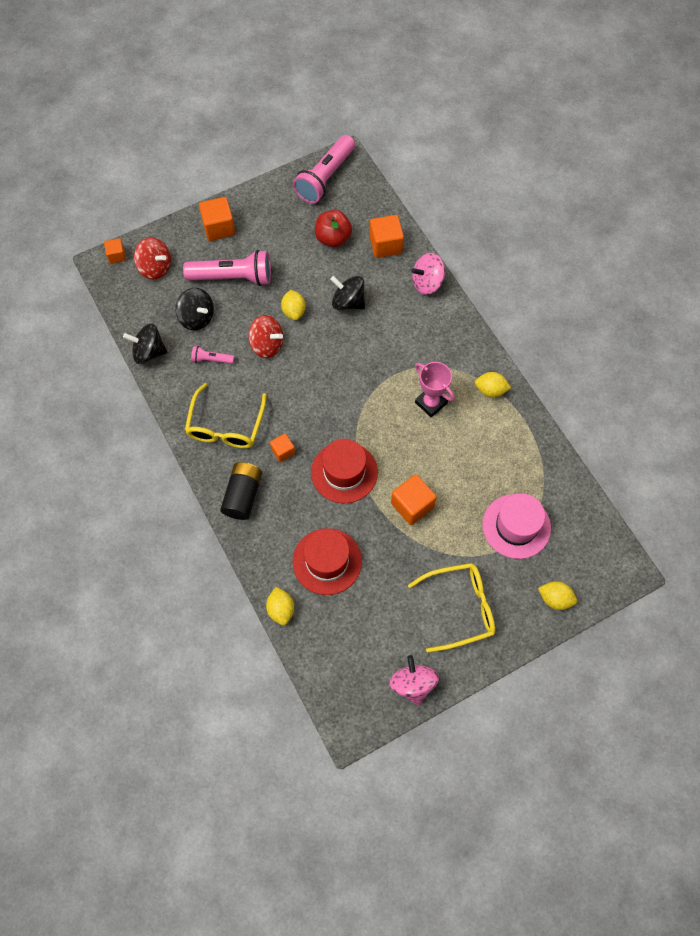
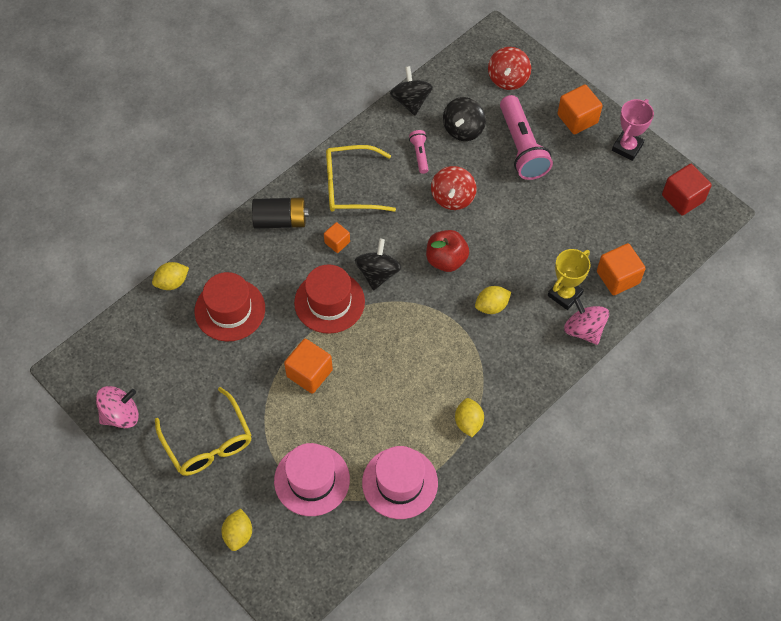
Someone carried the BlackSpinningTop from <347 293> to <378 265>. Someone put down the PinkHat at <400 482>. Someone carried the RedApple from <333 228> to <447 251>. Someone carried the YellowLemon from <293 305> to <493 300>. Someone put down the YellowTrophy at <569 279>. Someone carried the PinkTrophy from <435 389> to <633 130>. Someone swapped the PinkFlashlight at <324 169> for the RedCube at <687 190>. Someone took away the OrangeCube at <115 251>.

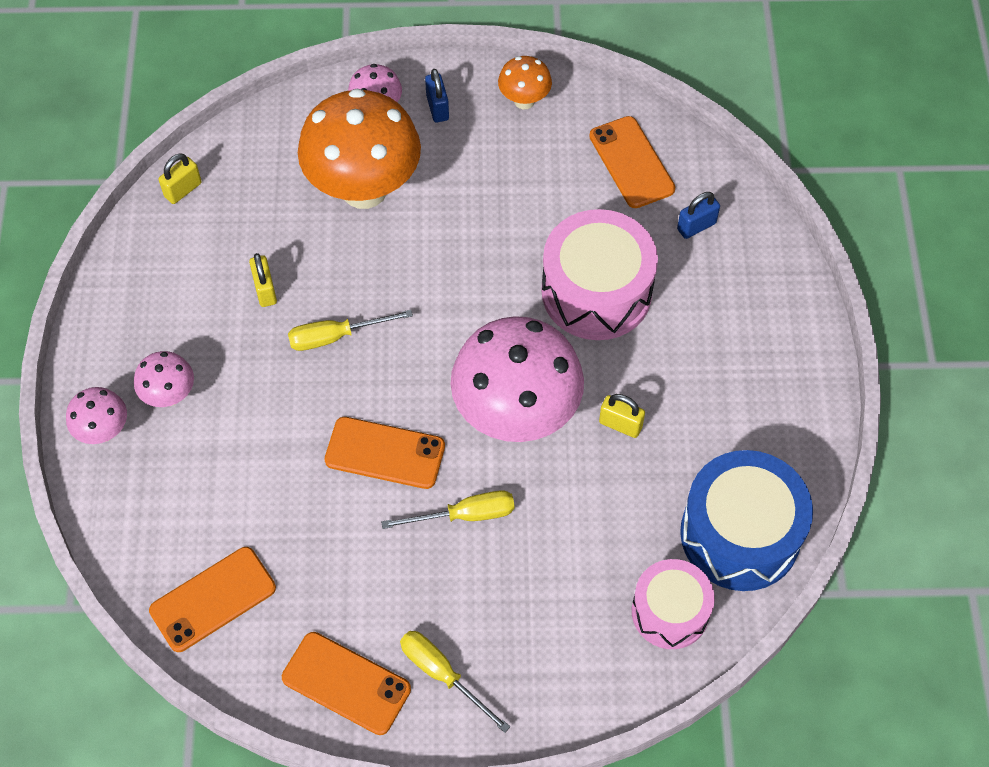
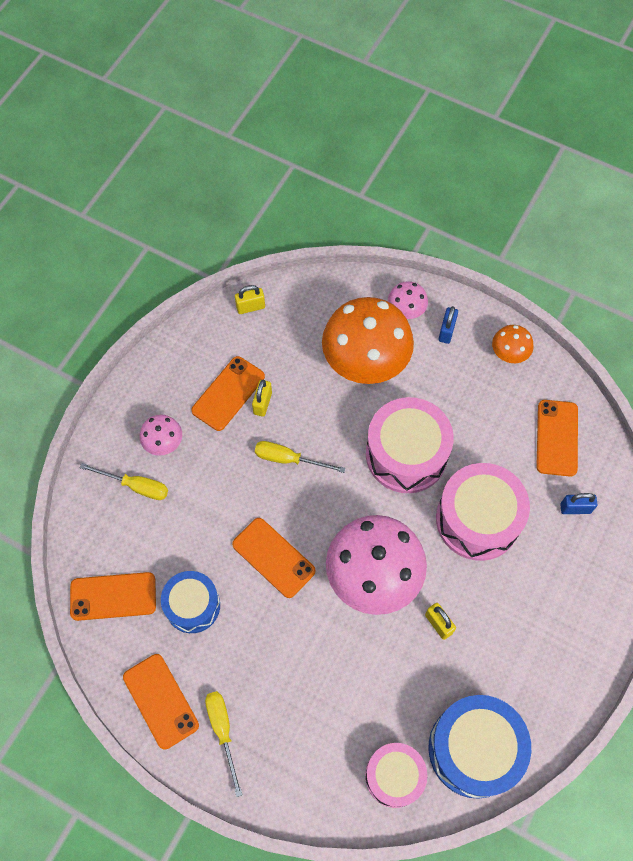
Someone carried the YellowScrewdriver from <448 509> to <123 481>. Someone put down the BlueDrum at <190 602>. Someone put down the OrangePhone at <228 393>. Someone put down the PinkDrum at <410 445>. Someone took away the PinkMushroom at <96 415>.

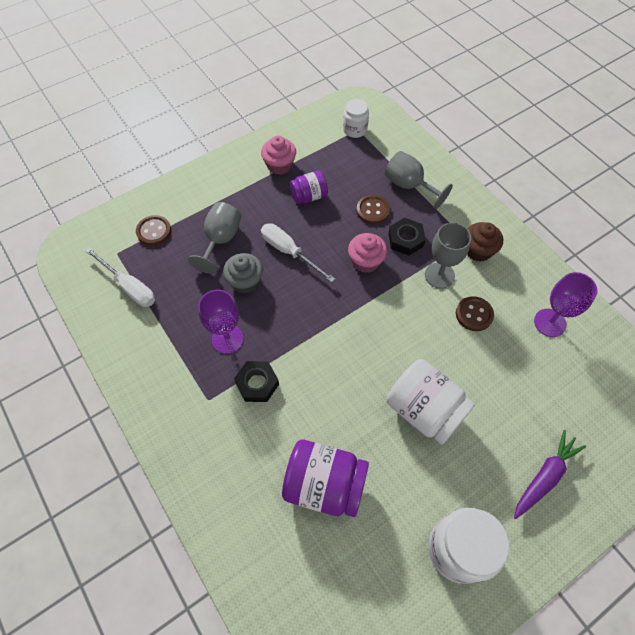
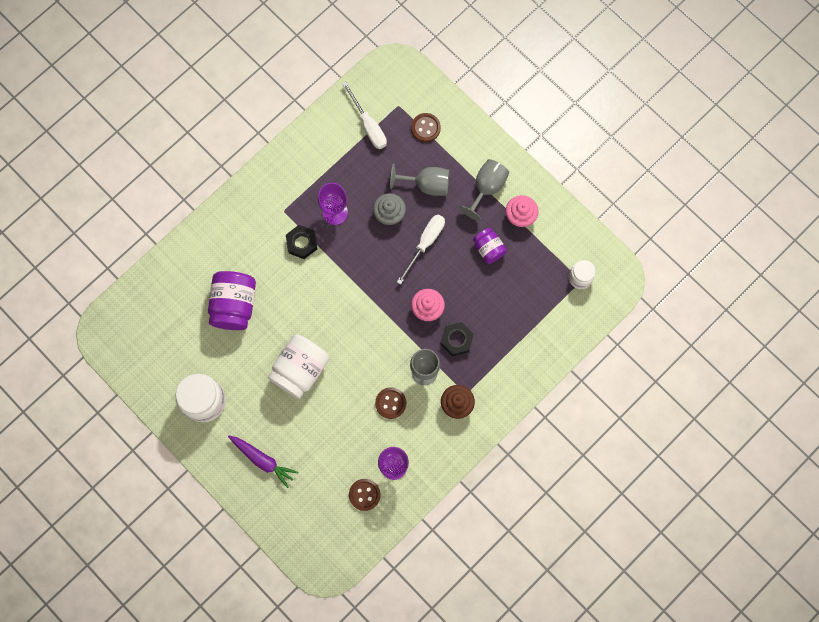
Someone rotated the WhiteScrewdriver at <120 277> by 60 degrees counterclockwise. Someone carried the BrownButton from <373 209> to <365 495>. Someone carried the GreyGoblet from <419 180> to <484 190>.

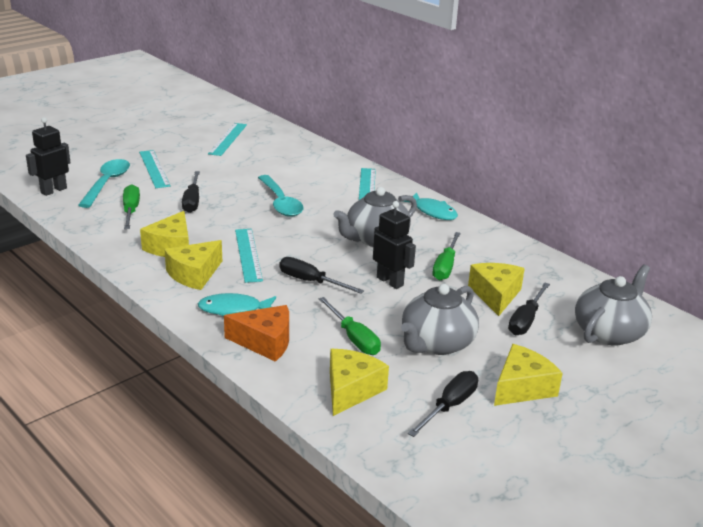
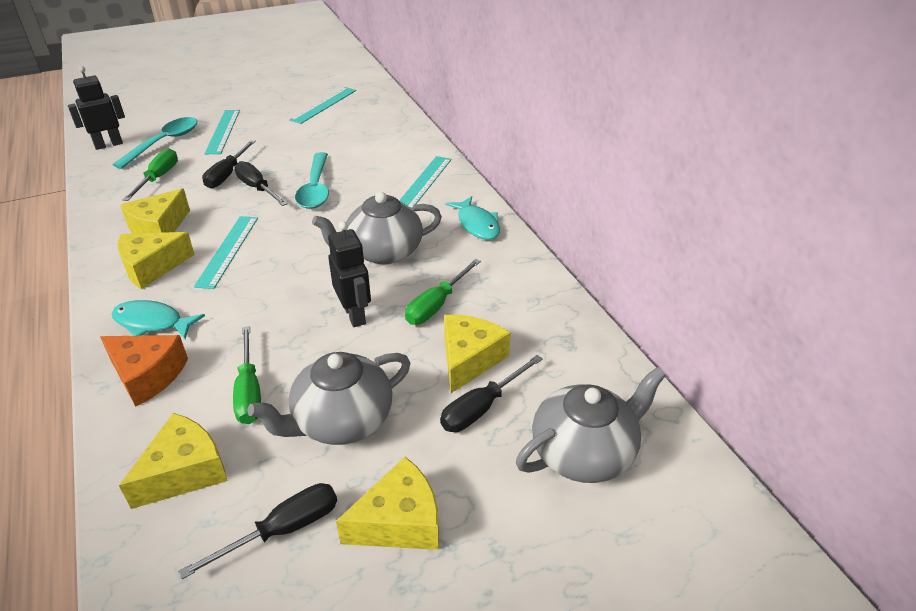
Someone carried the BlackScrewdriver from <321 275> to <261 183>.

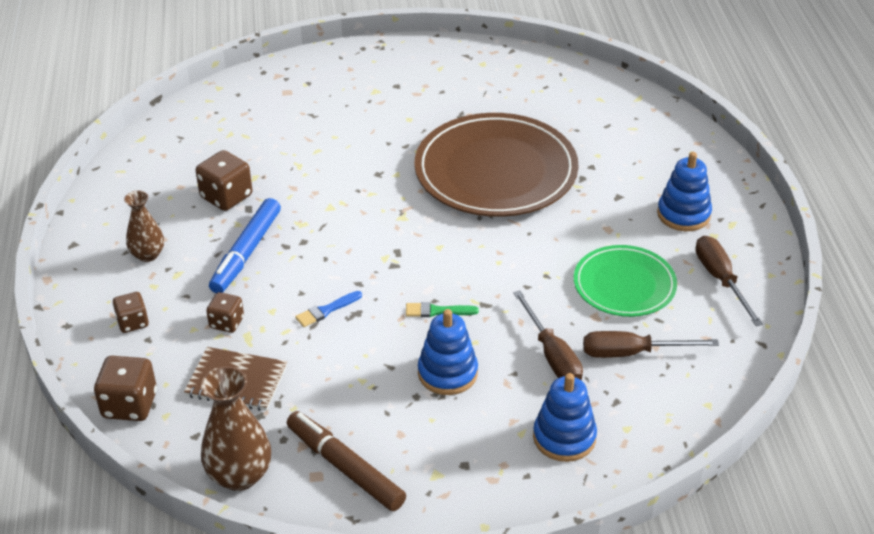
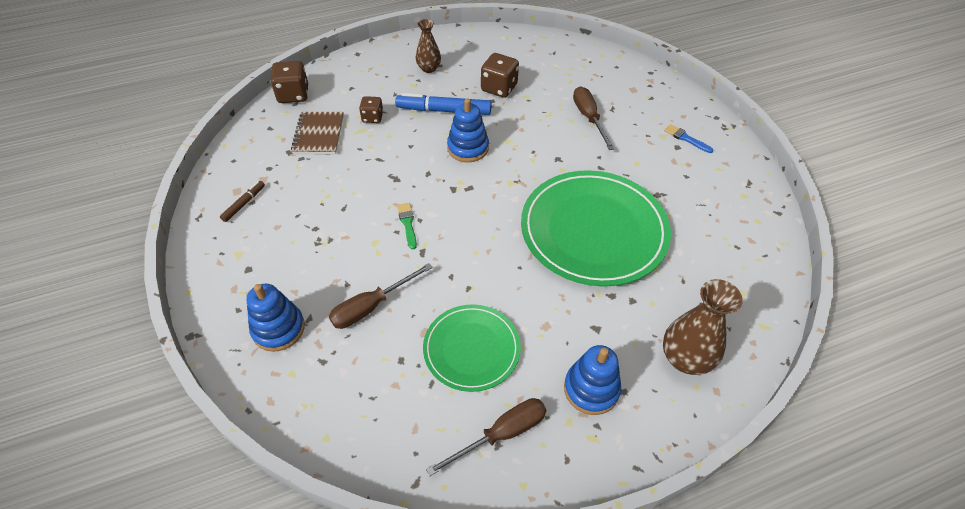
Someone scaled the BrownMarker at <346 461> by 0.52. Someone carried the BlueStackingToy from <448 352> to <468 130>. Someone repainted the BrownPlate at <496 165>, which became the GreenPlate at <596 228>. Someone carried the BrownScrewdriver from <651 344> to <593 118>. Someone carried the BrownVase from <236 428> to <703 327>. Someone carried the BlueBrush from <328 309> to <689 138>. Someone took away the BrownDice at <131 312>.

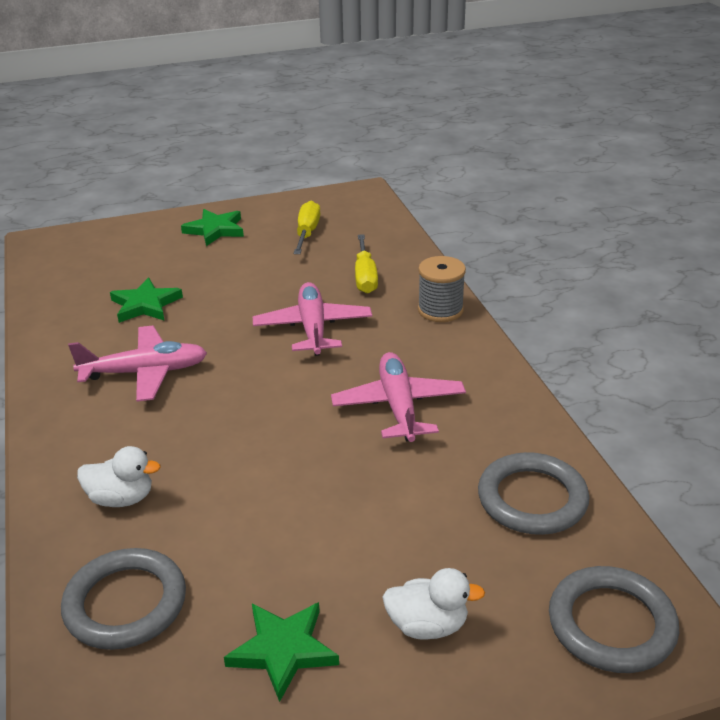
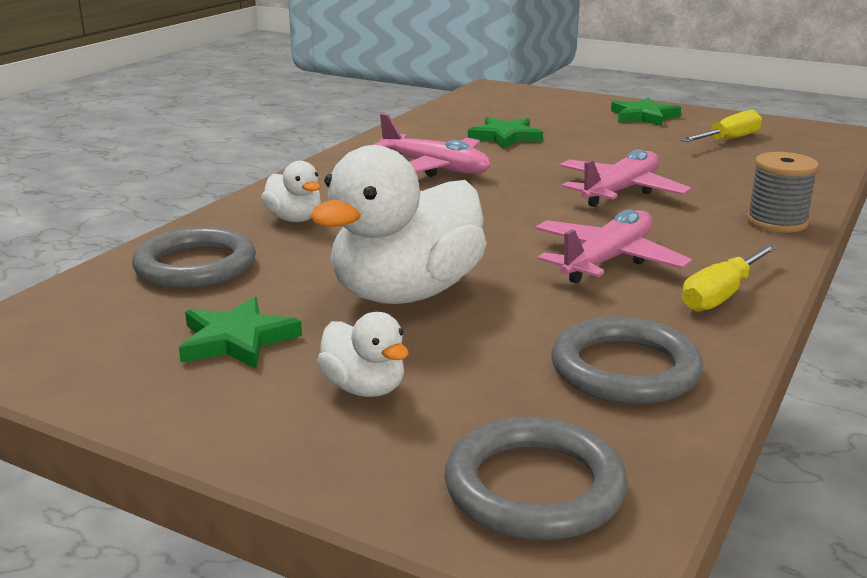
Someone put down the WhiteDuck at <398 224>. Someone carried the YellowScrewdriver from <366 264> to <729 278>.

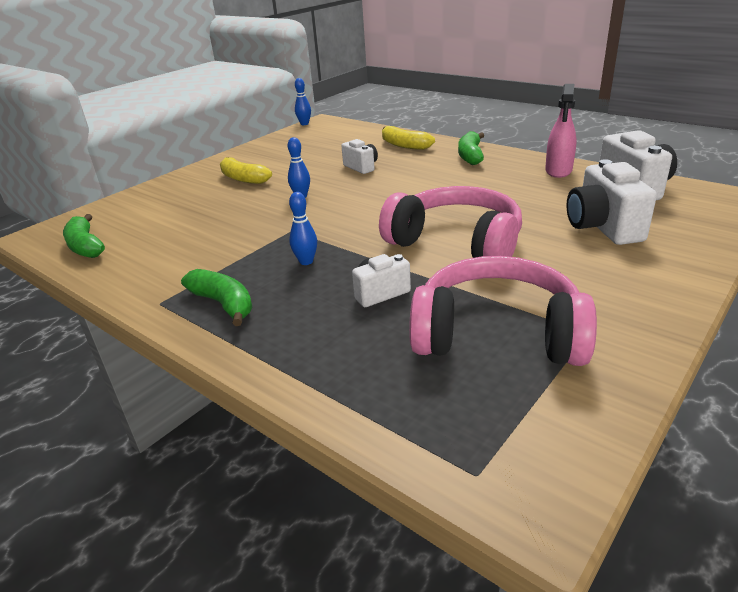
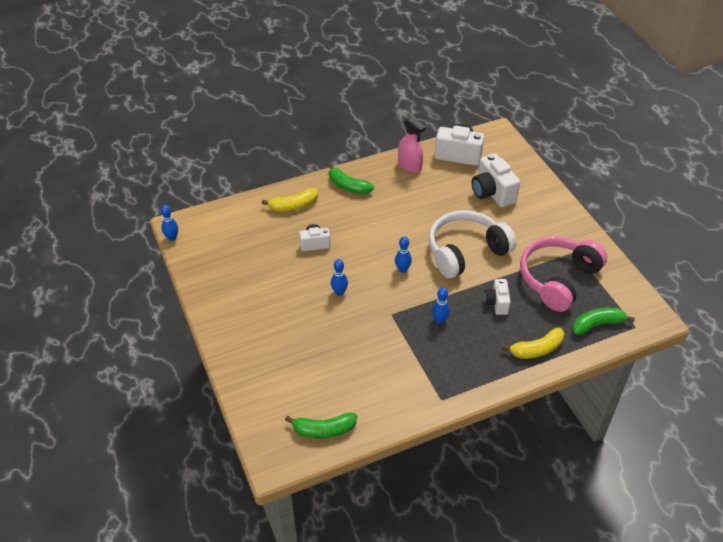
Someone put down the BlueBowlingPin at <403 254>. Someone repainted the PinkHeadphones at <450 222>, which became the WhiteHeadphones at <472 244>. Someone rotated the WhiteCamera at <611 202> by 45 degrees clockwise. Someone carried the YellowBanana from <246 170> to <533 343>. Someone carried the GreenBanana from <216 297> to <603 321>.

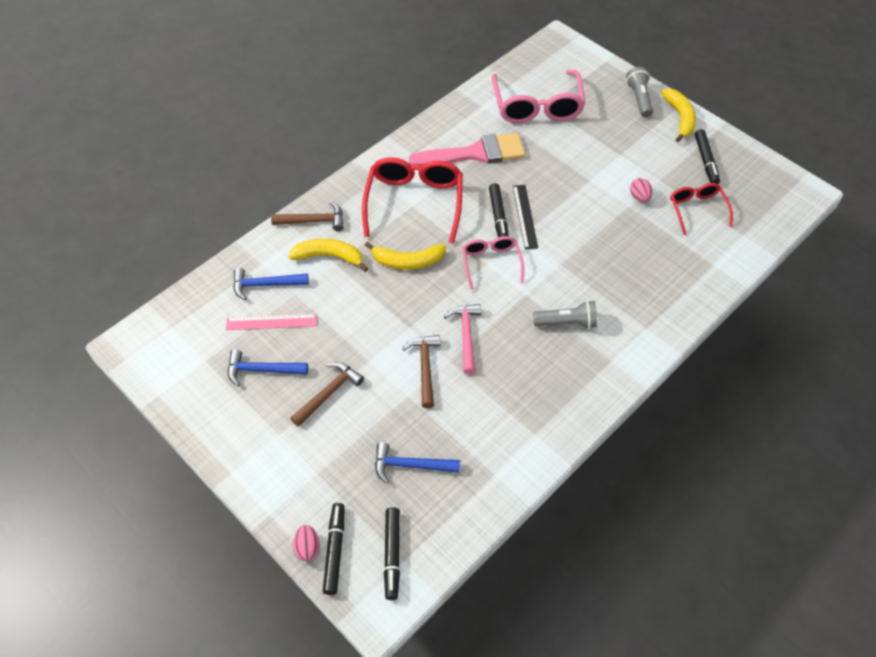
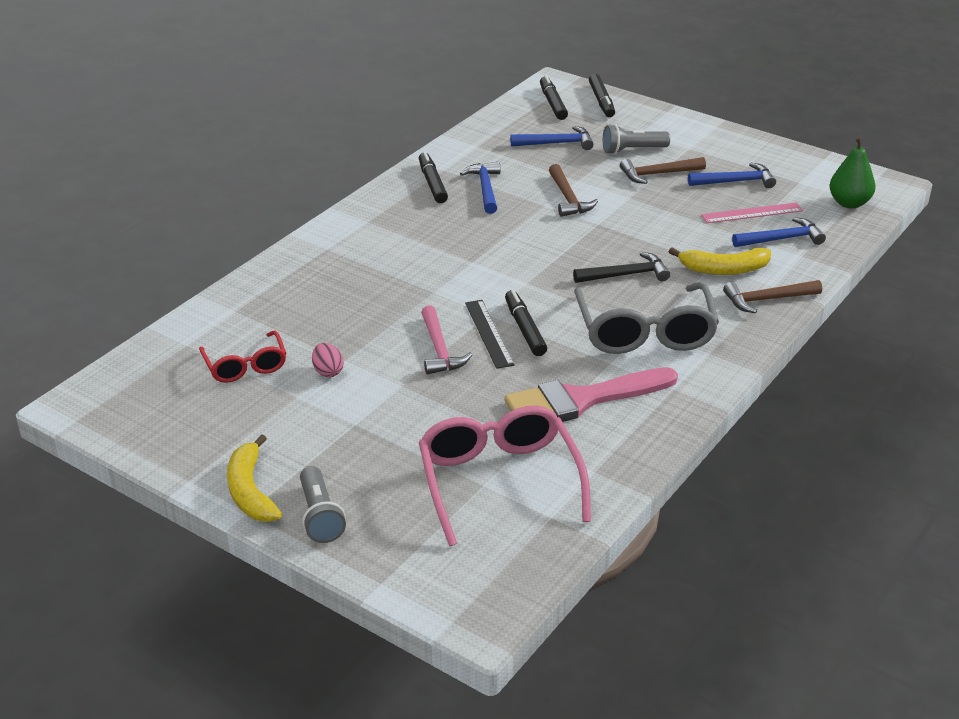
Someone carried the BlackMarker from <707 156> to <433 177>. Someone carried the PinkHammer from <462 339> to <446 339>. Someone put down the BlueHammer at <480 188>. Someone swapped the YellowBanana at <405 256> for the BlackHammer at <621 267>. Someone repainted the RedGlasses at <412 200>, which became the GreyGlasses at <646 318>. Someone carried the GreyFlashlight from <565 315> to <636 139>. Someone rotated the BrownHammer at <327 394> by 45 degrees clockwise. Someone put down the GreenPear at <852 172>. Someone took away the PinkEgg at <306 543>. Someone took away the PinkGlasses at <493 263>.

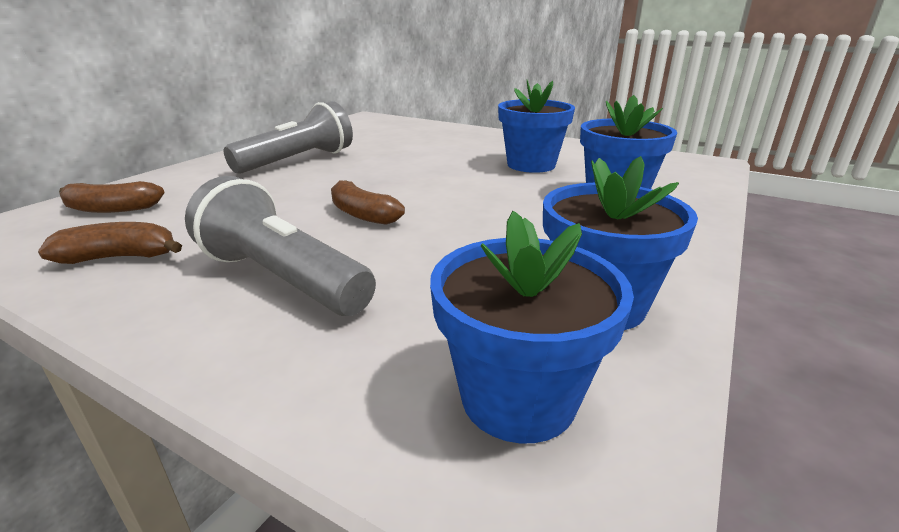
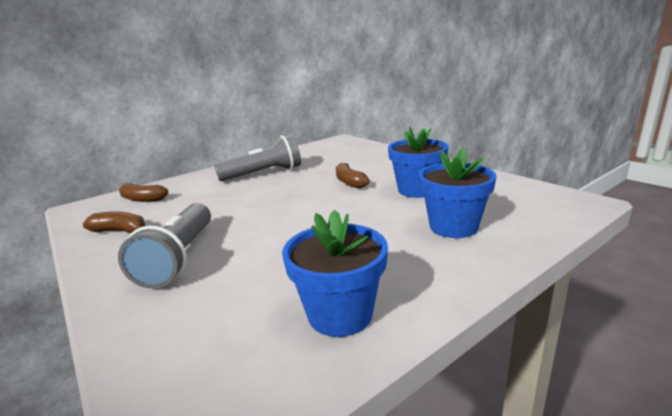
Someone rotated the GreyFlashlight at <280 246> by 150 degrees counterclockwise. Someone carried the BrownBanana from <368 202> to <353 175>. Someone took away the BlueFlowerPot at <532 327>.

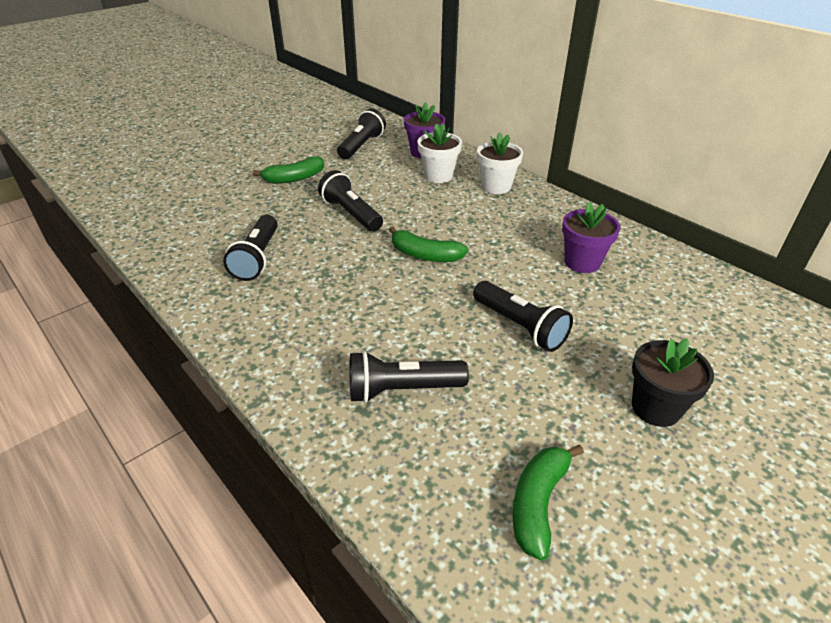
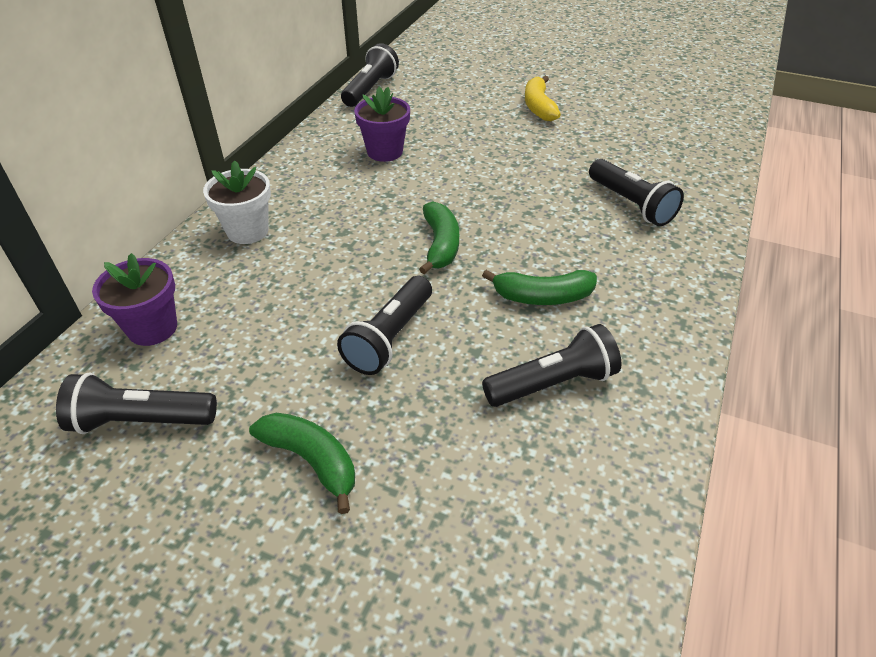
Someone carried the BlackFlashlight from <523 316> to <370 75>. Someone carried the GreenBanana from <548 502> to <539 287>. Someone swapped the BlackFlowerPot at <673 382> for the YellowBanana at <543 98>. Someone took away the WhiteFlowerPot at <439 153>.

